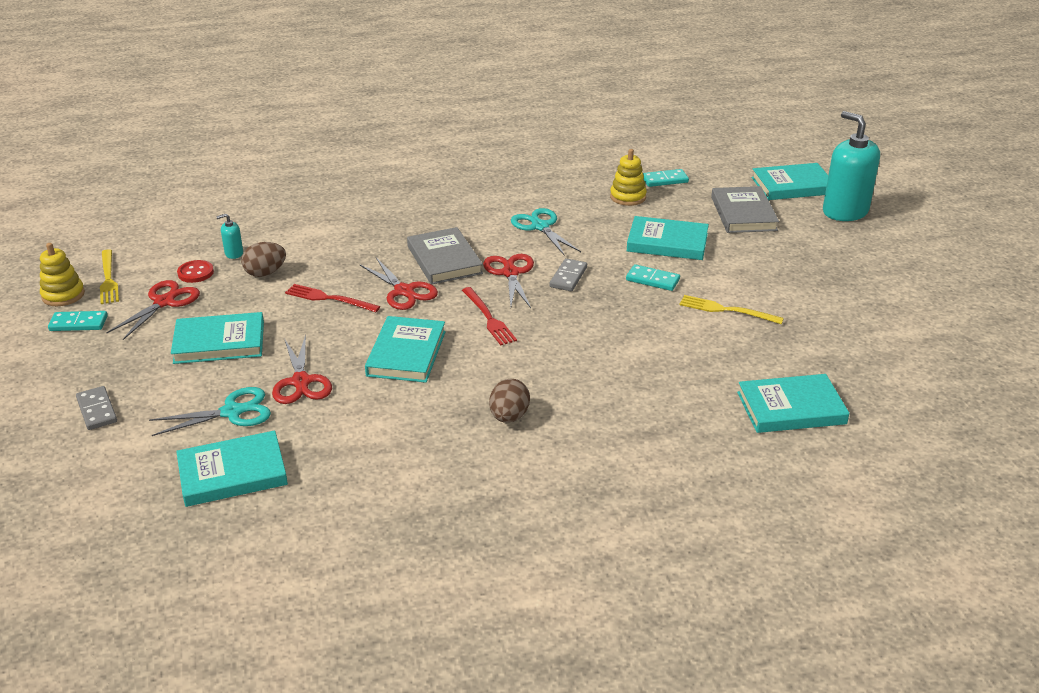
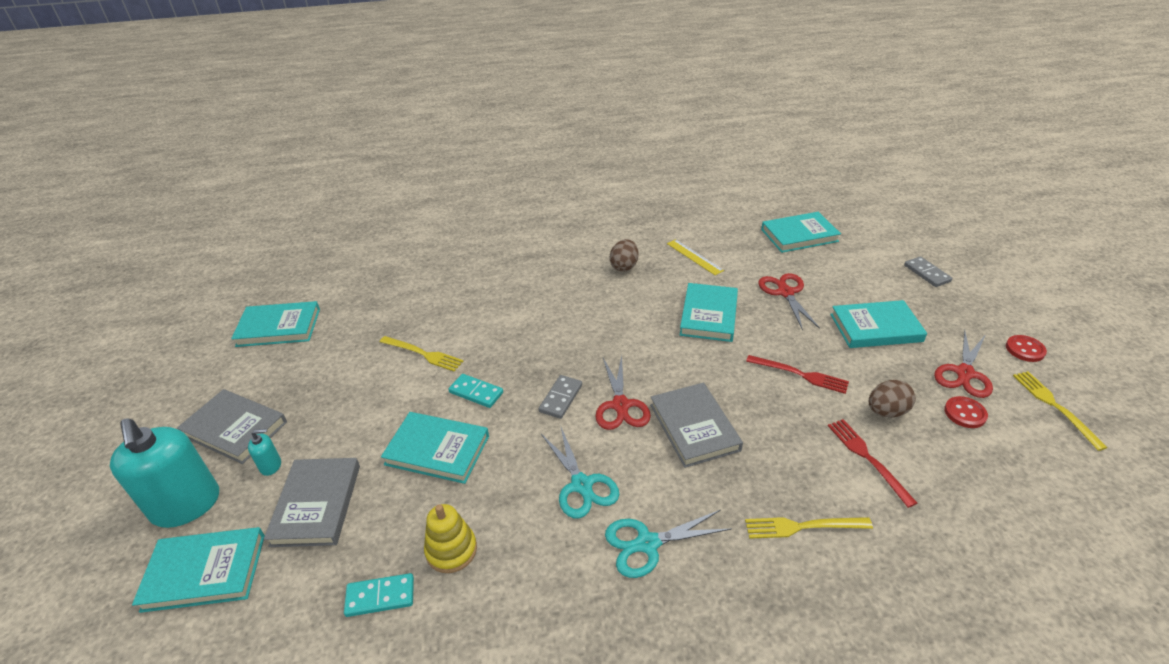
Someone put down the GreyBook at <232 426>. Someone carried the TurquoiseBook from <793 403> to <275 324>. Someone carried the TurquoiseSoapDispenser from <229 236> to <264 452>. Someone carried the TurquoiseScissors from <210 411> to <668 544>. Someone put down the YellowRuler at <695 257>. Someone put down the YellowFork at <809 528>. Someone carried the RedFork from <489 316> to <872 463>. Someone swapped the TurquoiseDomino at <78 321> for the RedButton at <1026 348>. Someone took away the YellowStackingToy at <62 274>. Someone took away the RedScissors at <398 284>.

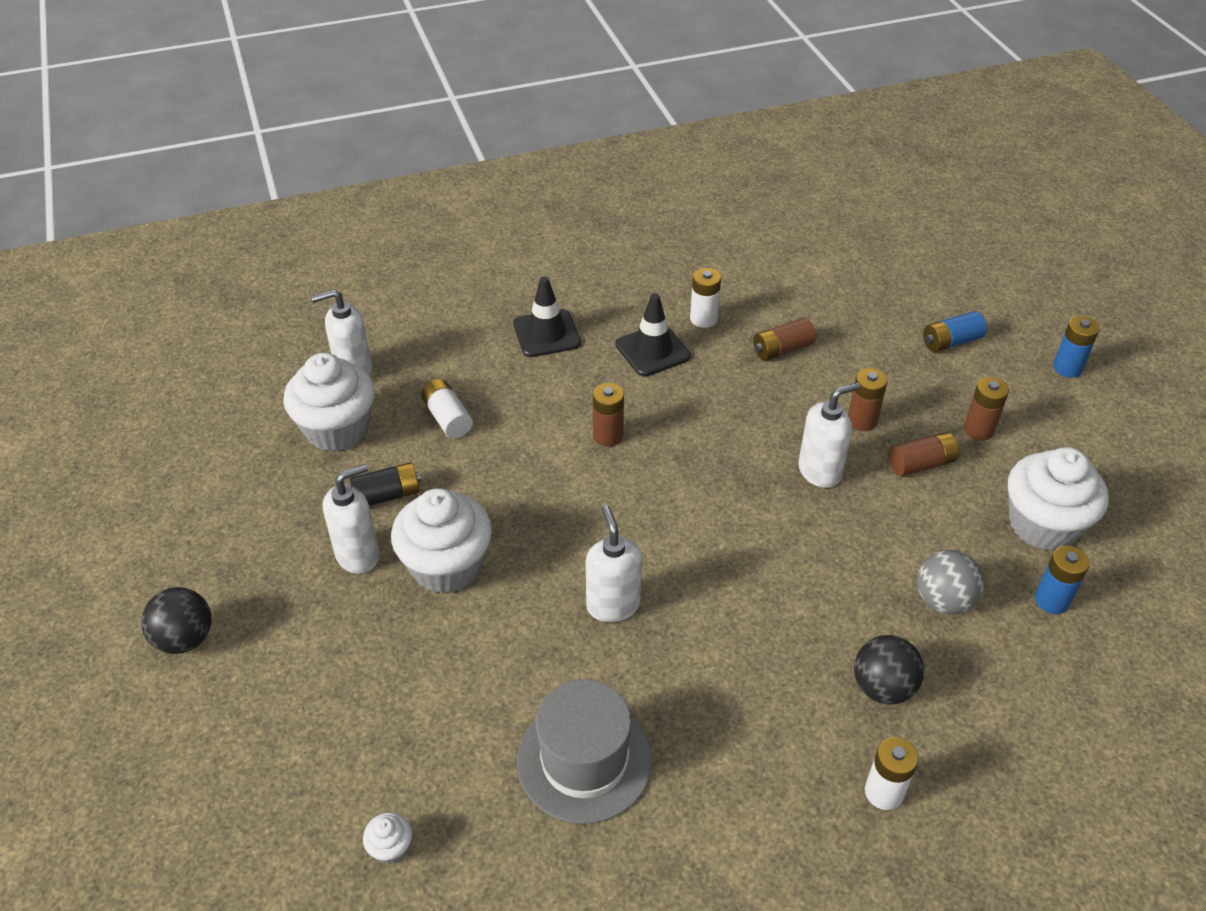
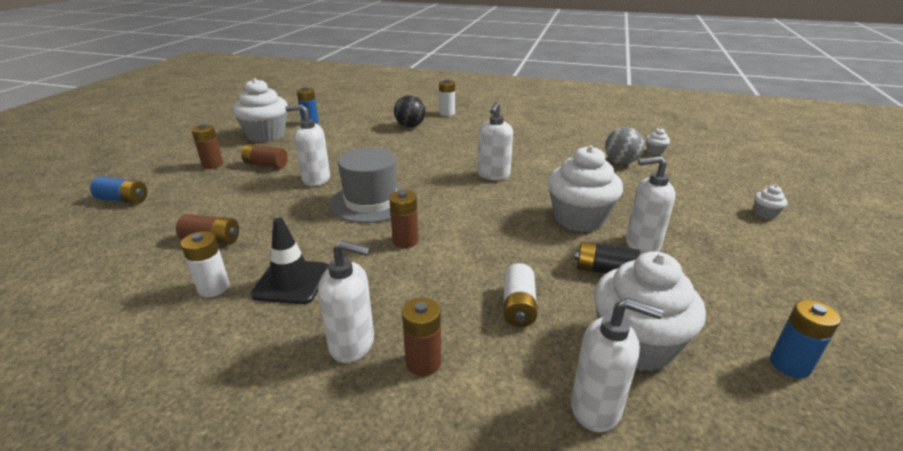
Someone swapped the BlackTrafficCone at <547 316> for the WhiteSoapDispenser at <346 301>. Someone carried the GreyHat from <584 751> to <368 185>. Someone carried the BrownBattery from <868 399> to <421 337>. Someone carried the GreyBall from <950 582> to <624 145>. Someone put down the WhiteCupcake at <770 202>. Someone carried the BlueBattery from <1076 347> to <805 339>. Someone took away the BlackBall at <176 620>.

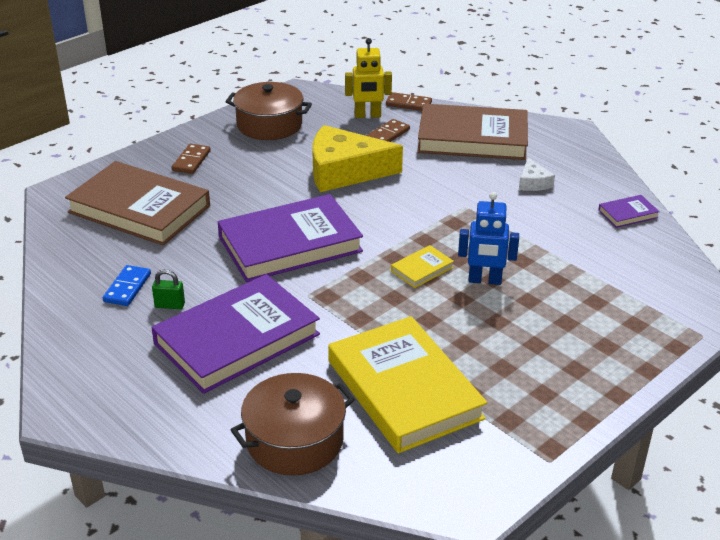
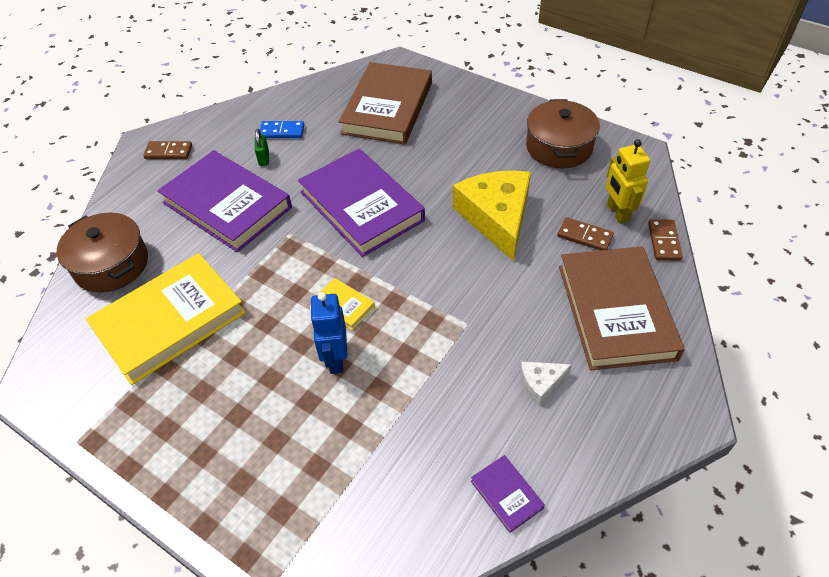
Someone carried the BrownDomino from <191 159> to <167 150>.

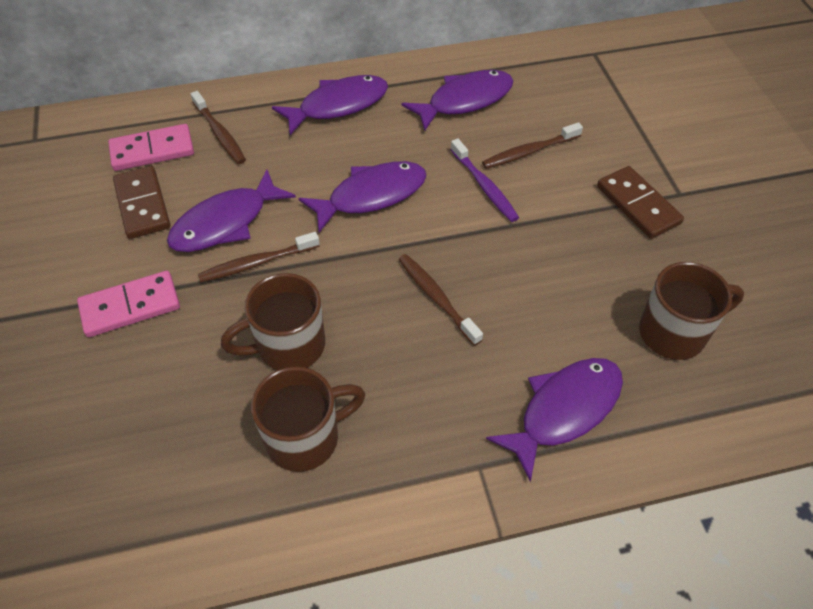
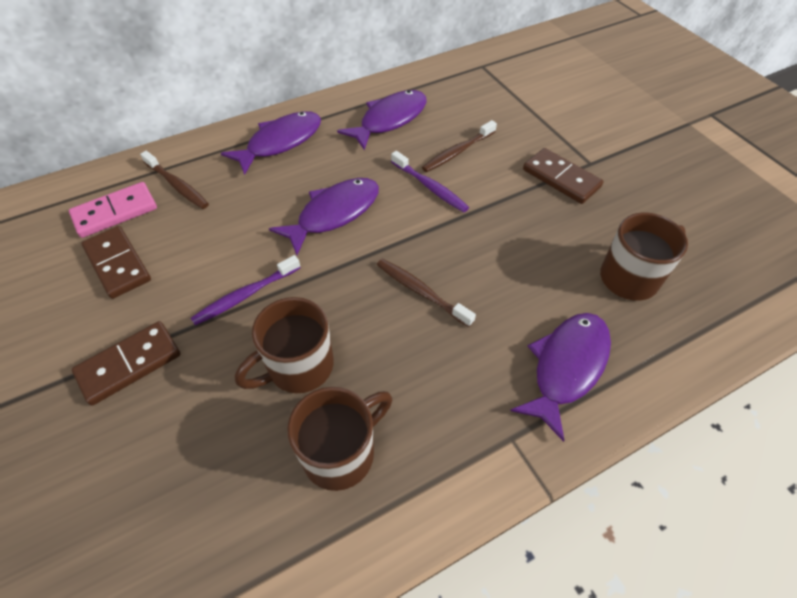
Someone repainted the PinkDomino at <128 304>, which became the BrownDomino at <126 363>. Someone repainted the BrownToothbrush at <259 257>, which became the PurpleToothbrush at <246 290>. Someone took away the PurpleFish at <231 211>.

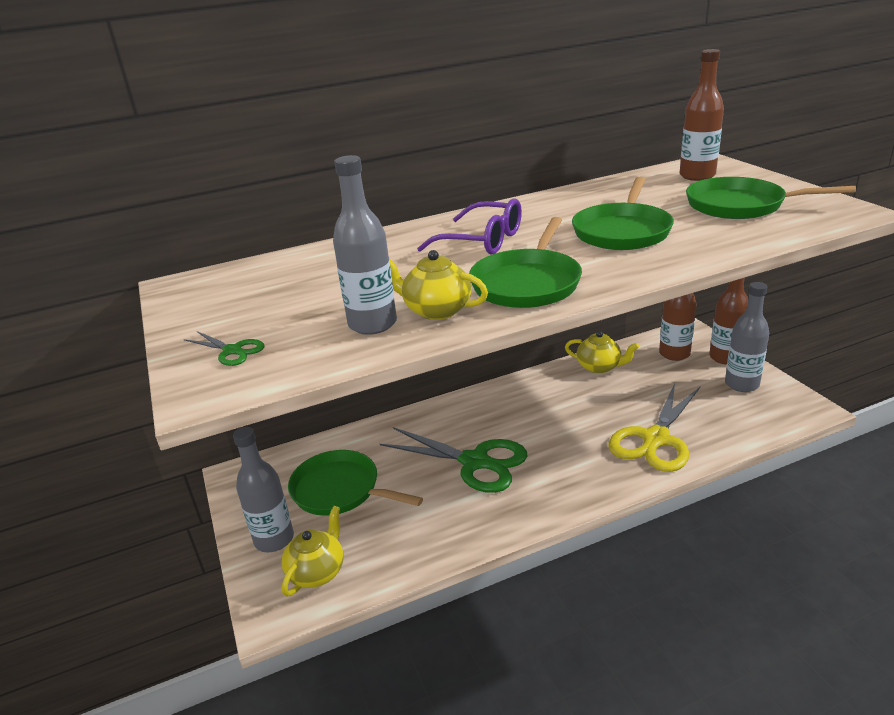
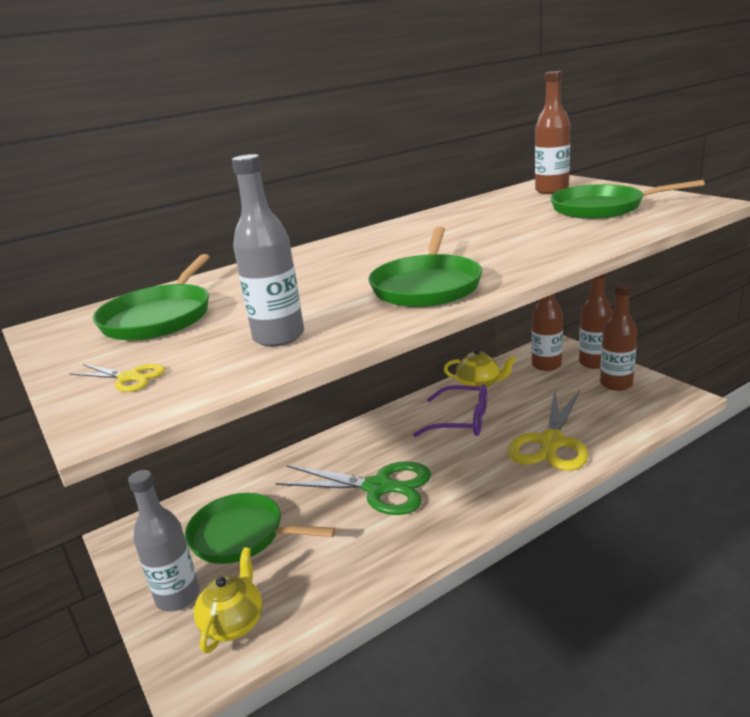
Someone repainted the GreenScissors at <224 348>, which became the YellowScissors at <117 378>. Someone carried the GreenPan from <623 213> to <151 297>. Someone carried the PurpleGlasses from <469 226> to <450 410>. Someone repainted the GreyBottle at <747 337>, which became the BrownBottle at <618 337>. Someone took away the YellowTeapot at <438 285>.

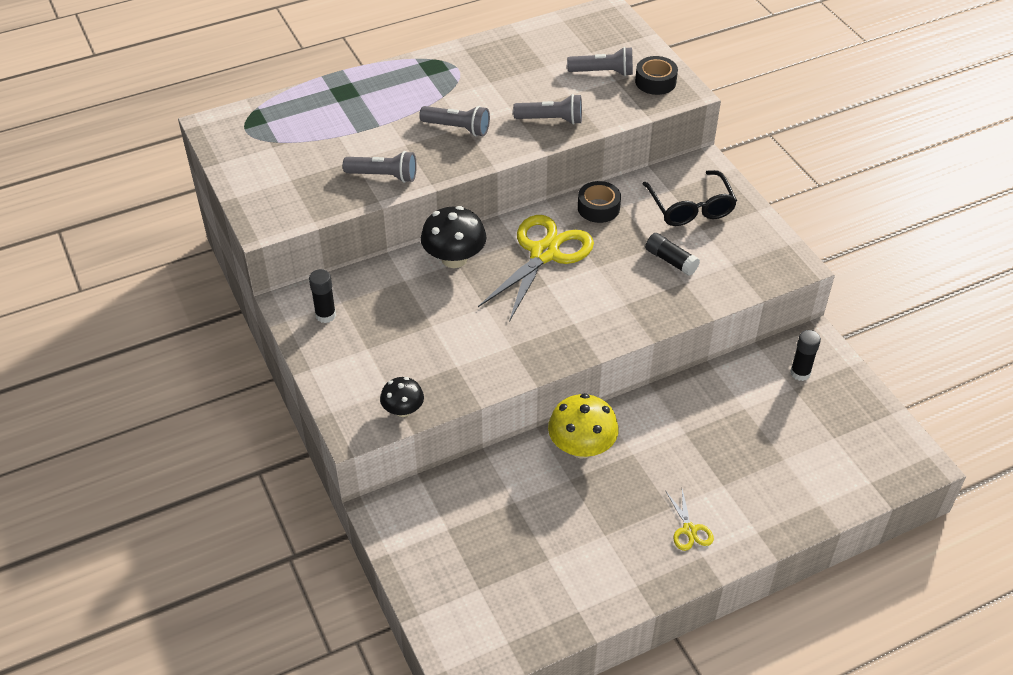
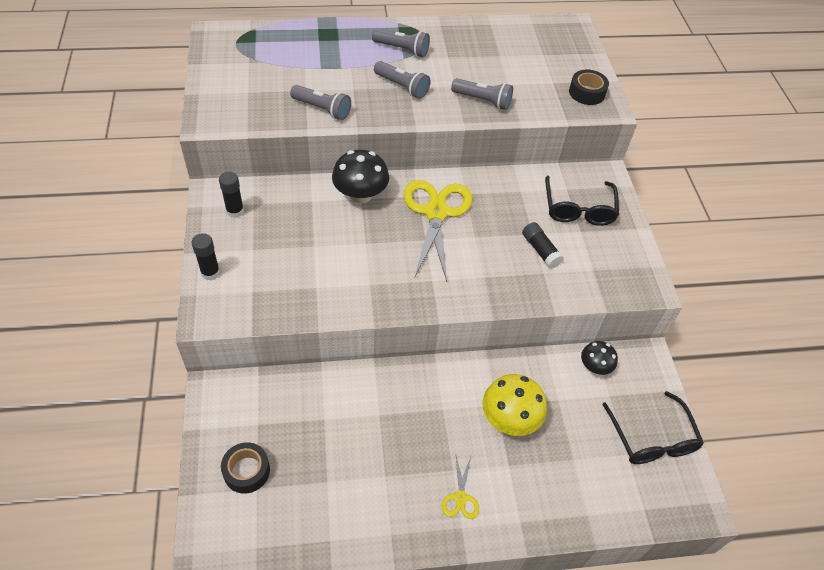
Someone carried the BlackGlueStick from <805 355> to <206 257>. Someone carried the BlackTape from <599 202> to <245 468>. Someone carried the GreyFlashlight from <600 61> to <401 43>. Someone rotated the YellowScissors at <536 268> by 45 degrees counterclockwise. Someone carried the YellowMushroom from <583 426> to <514 405>. Someone carried the BlackMushroom from <402 397> to <599 358>. Someone put down the BlackGlasses at <653 427>.

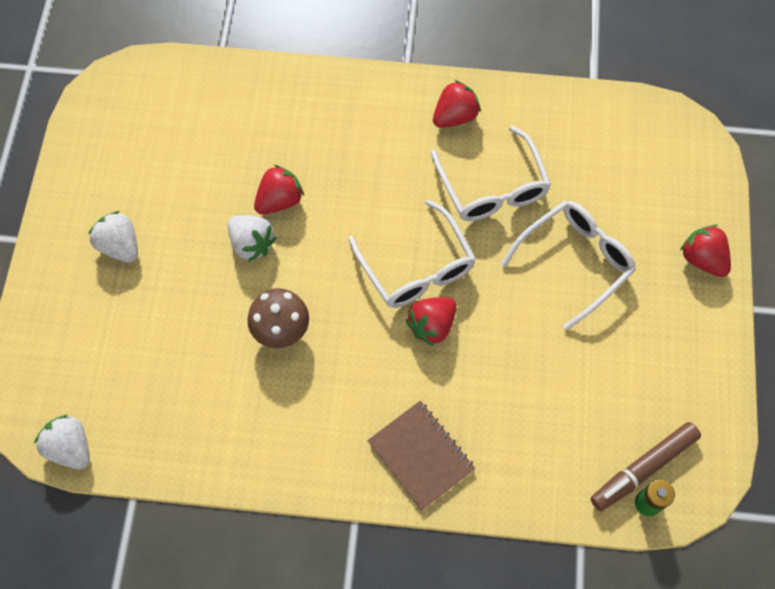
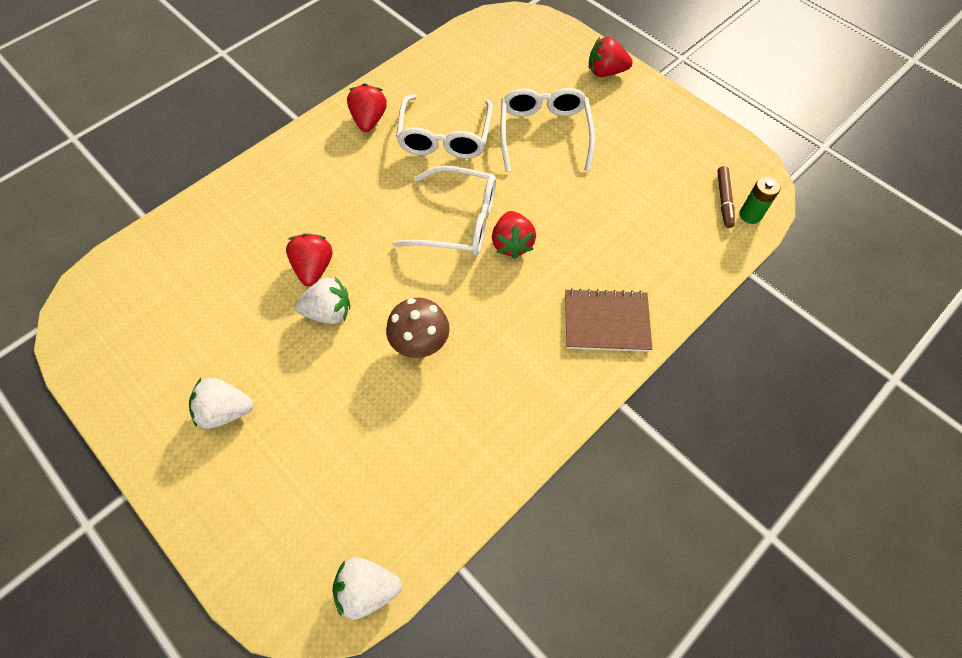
Someone rotated the WhiteGlasses at <491 173> by 75 degrees clockwise. Someone scaled the BrownMarker at <645 466> by 0.64.

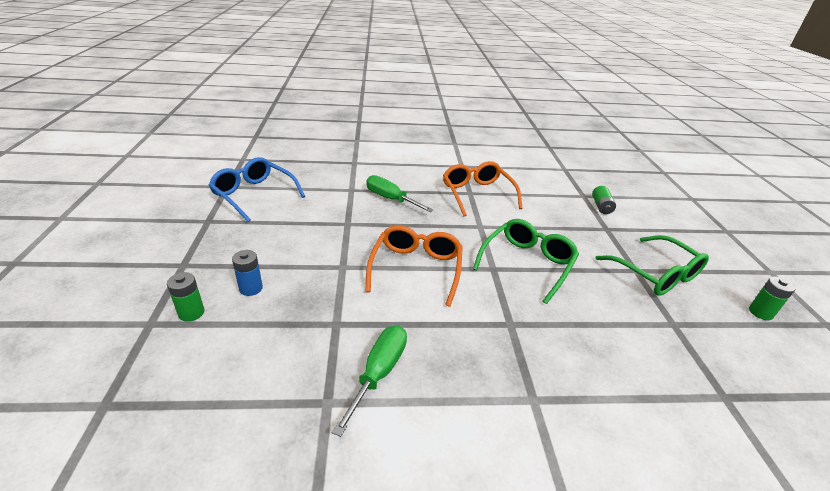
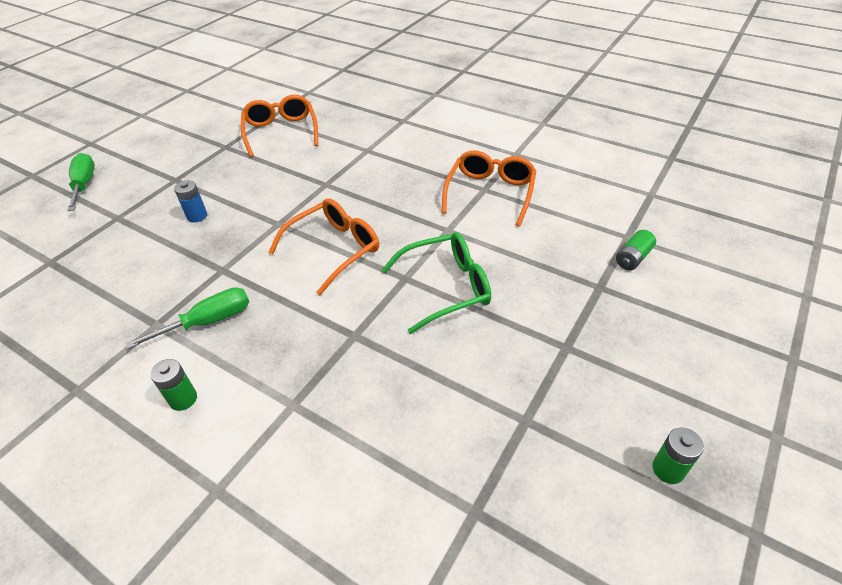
Someone carried the GreenScrewdriver from <399 193> to <81 182>. Someone carried the GreenBattery from <185 297> to <173 385>. Someone repainted the BlueGlasses at <257 189>, which became the OrangeGlasses at <279 126>. Someone took away the GreenGlasses at <652 265>.

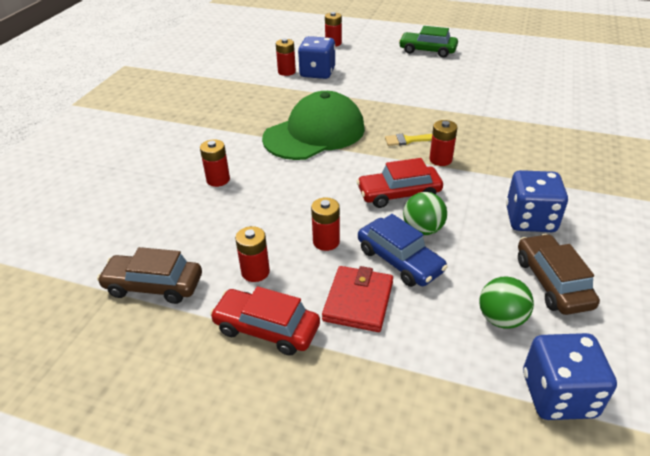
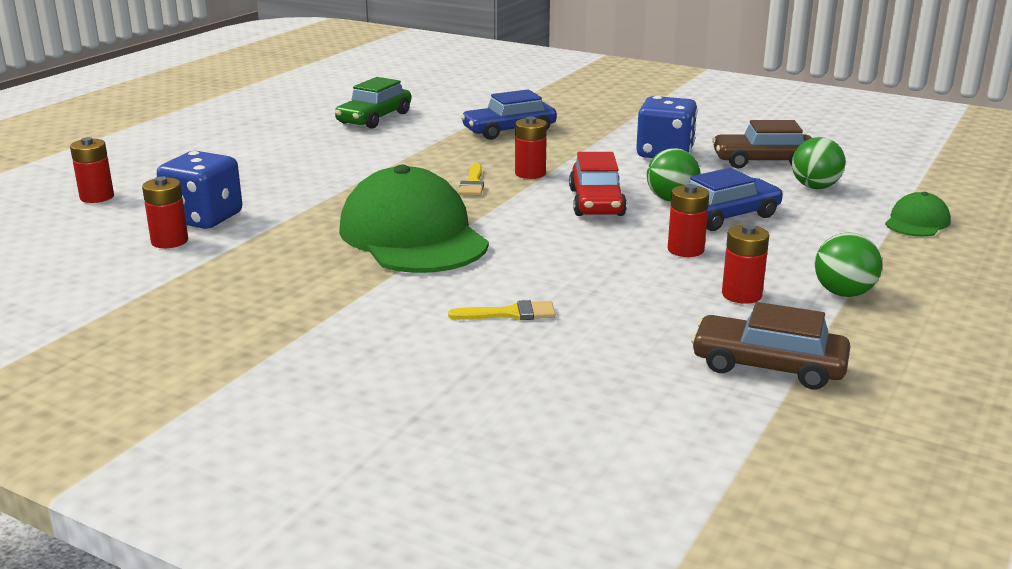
Someone carried the GreenCar from <428 42> to <373 103>. Someone swapped the RedBattery at <215 163> for the YellowBrush at <502 310>. Someone put down the BlueCar at <509 114>. Someone rotated the BrownCar at <149 275> by 90 degrees clockwise. Someone swapped the RedCar at <265 321> for the GreenBall at <848 264>. Someone put down the GreenCap at <918 214>. Someone took away the RedWallet at <357 299>. Someone took away the BlueDice at <570 376>.

